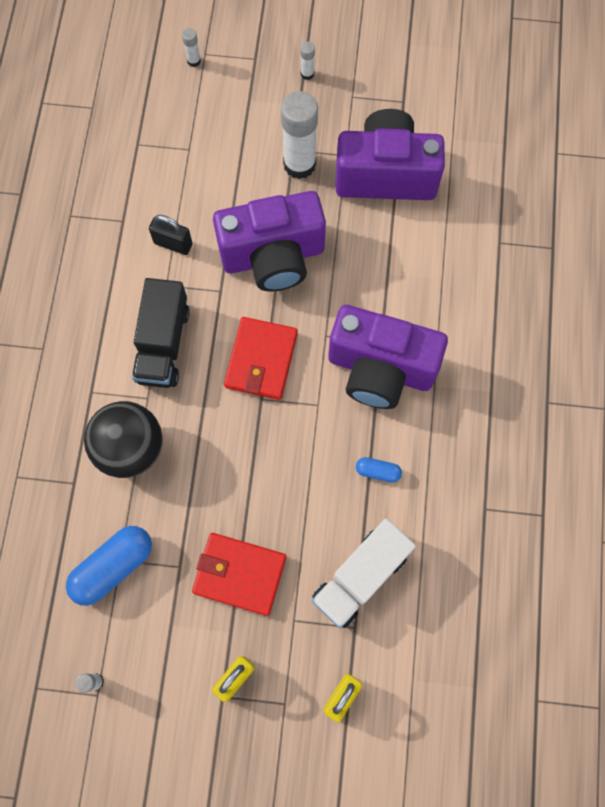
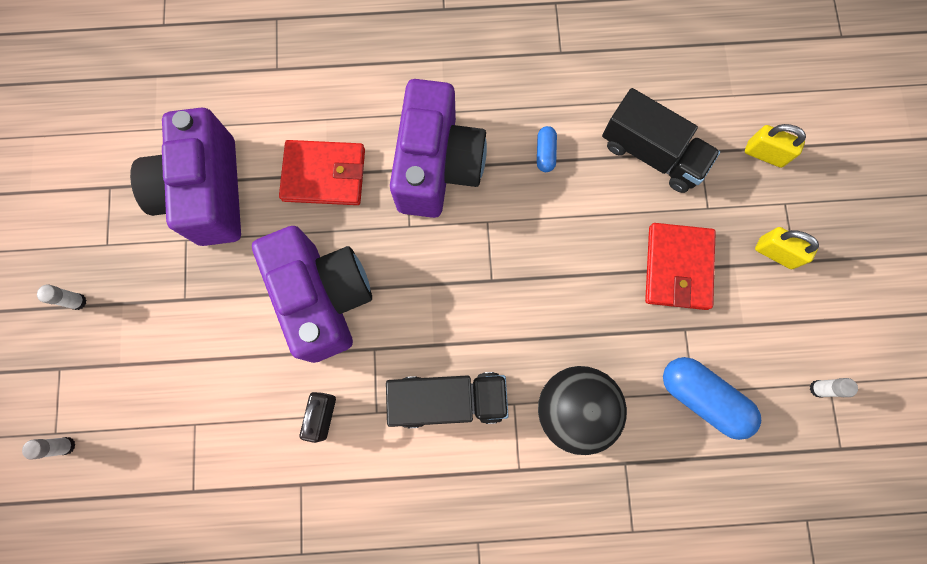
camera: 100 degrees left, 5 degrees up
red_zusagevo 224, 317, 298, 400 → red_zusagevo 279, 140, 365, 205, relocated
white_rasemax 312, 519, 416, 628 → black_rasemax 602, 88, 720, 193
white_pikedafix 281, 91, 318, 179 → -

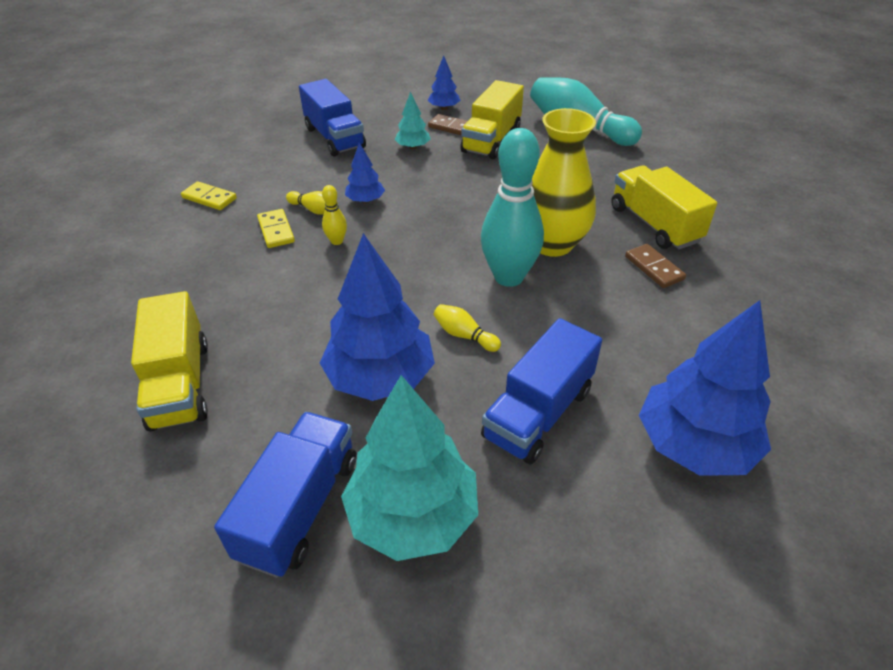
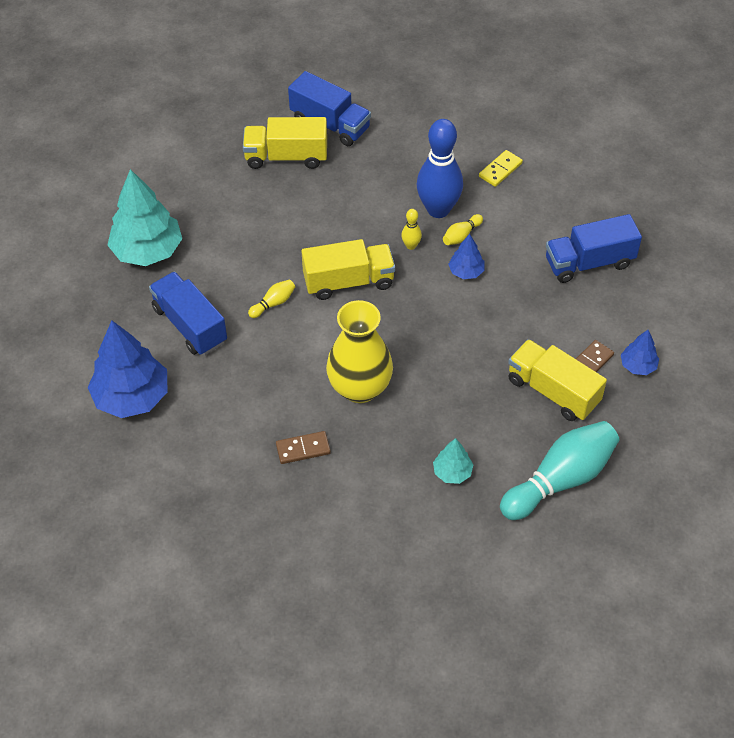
camera: 105 degrees right, 10 degrees up
blue_rasemax 214, 412, 357, 577 → blue_rasemax 288, 71, 371, 146, relocated
yellow_rasemax 611, 165, 717, 249 → yellow_rasemax 301, 239, 395, 300, relocated
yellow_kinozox 257, 209, 295, 248 → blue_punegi 417, 119, 463, 218
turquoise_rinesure 395, 92, 431, 149 → turquoise_rinesure 433, 438, 474, 484, relocated
blue_rinesure 320, 233, 435, 401 → -
turquoise_punegi 481, 128, 544, 287 → -

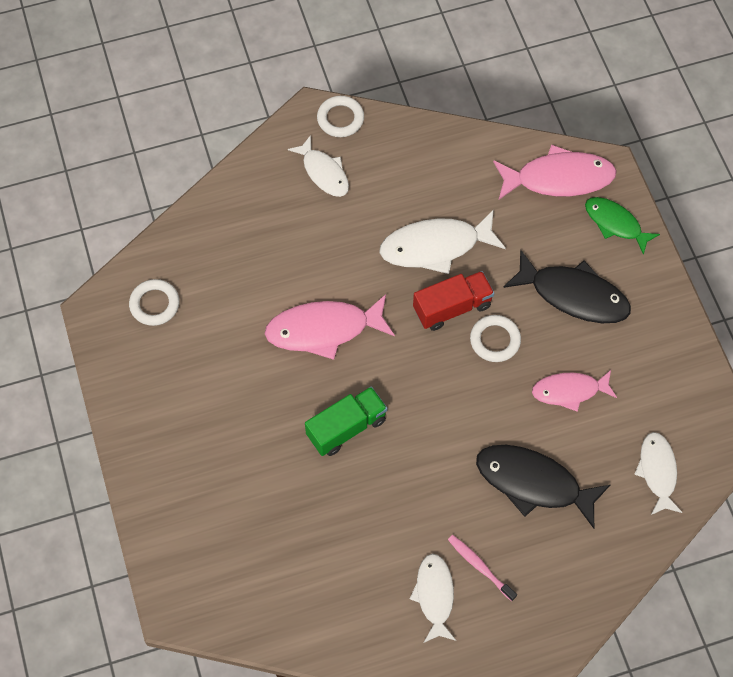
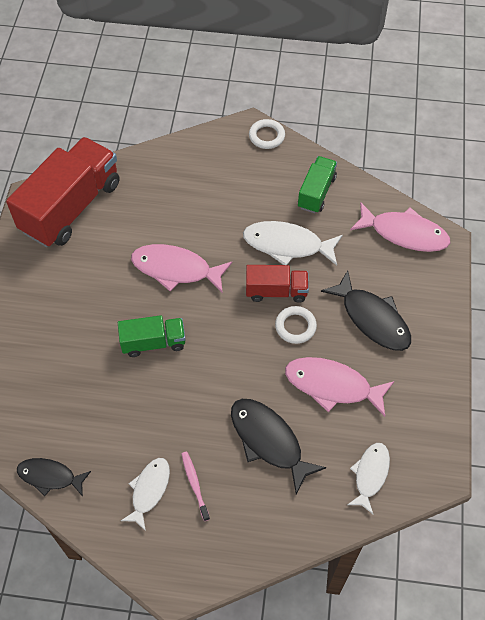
camera: 25 degrees right, 5 degrees down
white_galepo 129, 279, 180, 326 → red_rasemax 6, 137, 120, 247
- → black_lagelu 17, 458, 91, 497
pink_lagelu 532, 370, 617, 412 → pink_lagelu 285, 357, 394, 417, x1.55
- → green_rasemax 298, 156, 337, 213
white_lagelu 288, 135, 349, 197 → -
green_lagelu 585, 197, 660, 255 → -

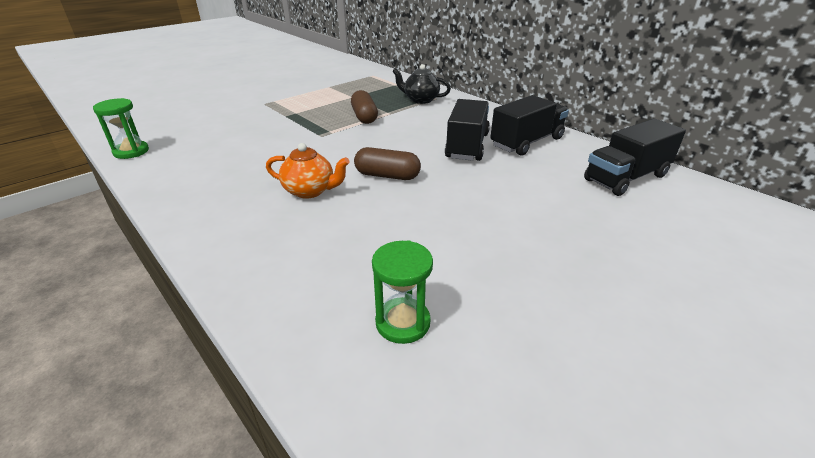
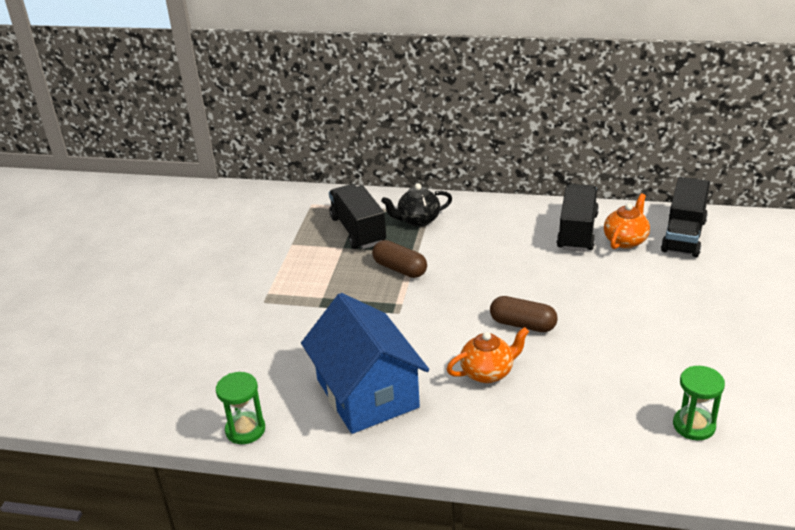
camera: 35 degrees left, 0 degrees up
- → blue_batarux 301, 293, 429, 434
black_rasemax 445, 99, 490, 161 → black_rasemax 329, 184, 386, 249, relocated
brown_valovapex 354, 147, 421, 180 → brown_valovapex 490, 296, 558, 332, 45 degrees clockwise
- → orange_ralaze 604, 194, 650, 249

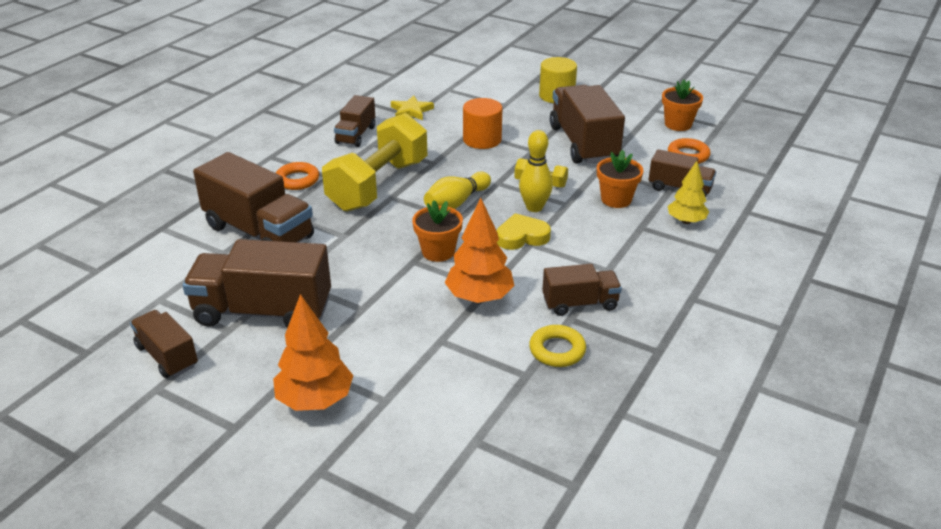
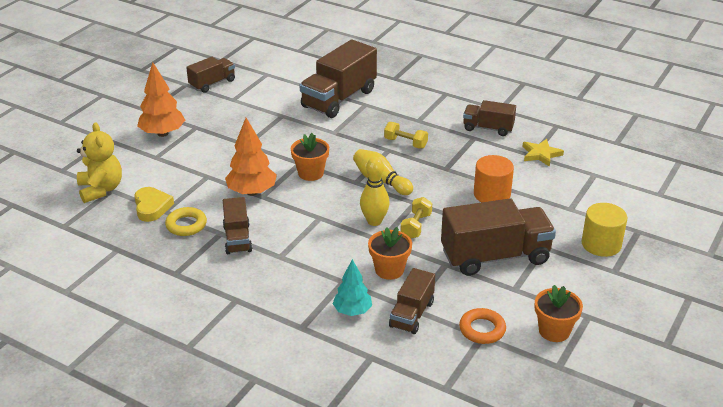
camera: 90 degrees right, 0 degrees up
- → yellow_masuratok 77, 122, 122, 203
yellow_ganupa 497, 213, 551, 250 → yellow_ganupa 134, 187, 174, 222, relocated
yellow_rinesure 668, 161, 709, 224 → turquoise_rinesure 332, 259, 372, 316
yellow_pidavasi 322, 113, 428, 212 → yellow_pidavasi 384, 122, 428, 149, x0.42
brown_rasemax 182, 239, 331, 328 → -
orange_galepo 276, 162, 319, 190 → -

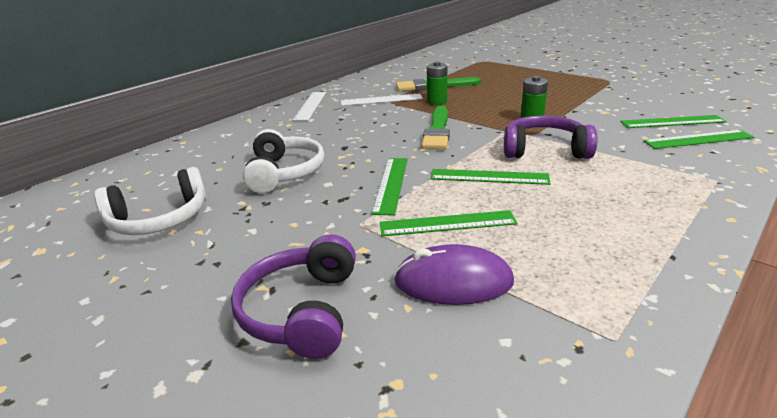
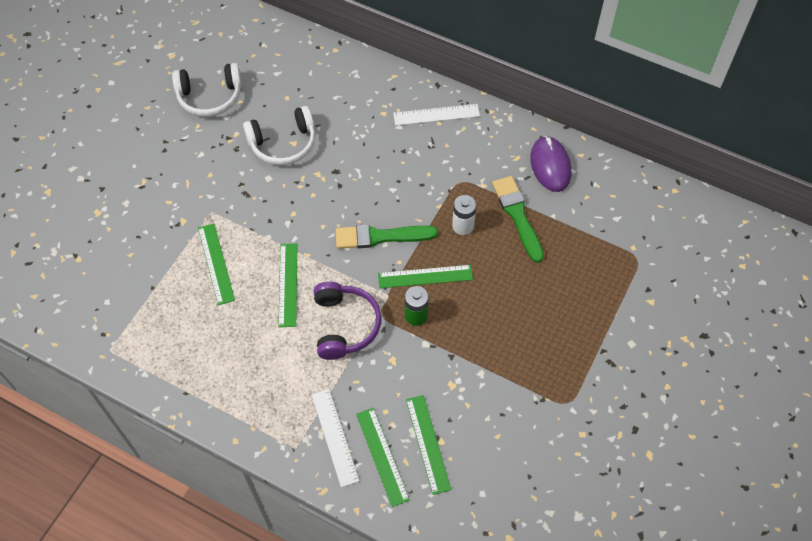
camera: 75 degrees right, 30 degrees up
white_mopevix 94, 167, 206, 235 → white_mopevix 172, 63, 242, 117, 60 degrees counterclockwise
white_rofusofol 341, 94, 423, 106 → white_rofusofol 312, 389, 359, 487, relocated
green_rofusofol 372, 158, 408, 216 → green_rofusofol 378, 265, 473, 288, relocated
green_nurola 427, 61, 448, 105 → white_nurola 452, 195, 476, 235
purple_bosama 394, 244, 514, 305 → purple_bosama 530, 136, 572, 192, relocated
purple_mopevix 231, 234, 356, 359 → -

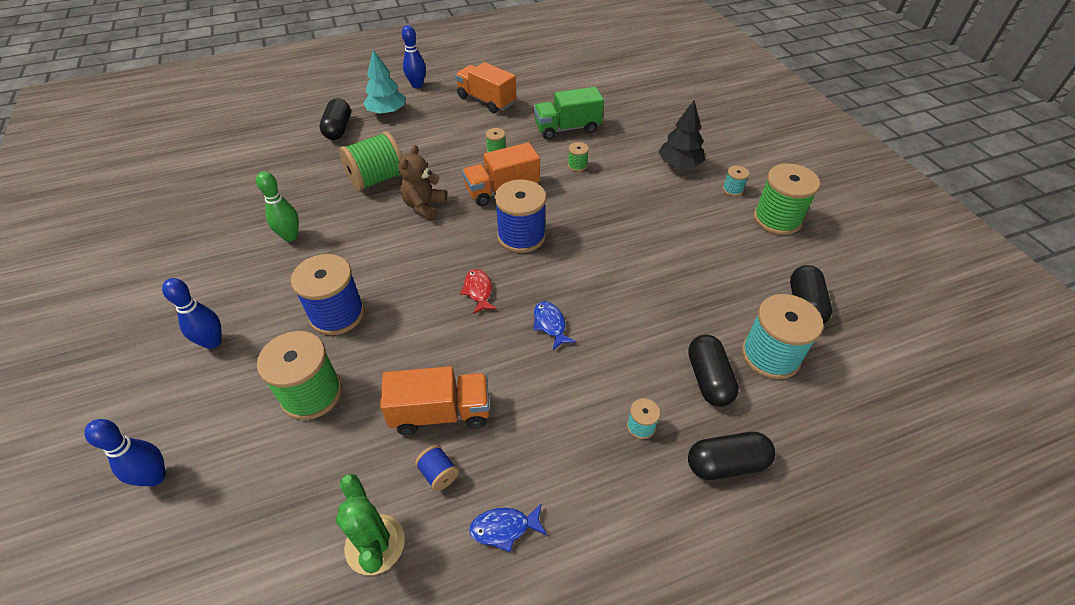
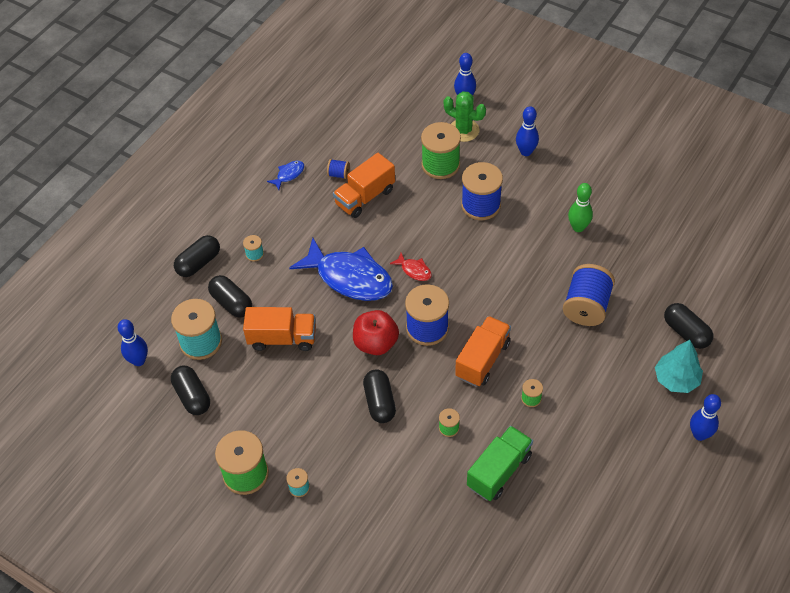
camera: 145 degrees right, 5 degrees up
- → blue_punegi 118, 319, 148, 366
orange_rasemax 455, 62, 516, 113 → orange_rasemax 243, 307, 316, 351, relocated
blue_lagelu 533, 301, 576, 350 → blue_lagelu 290, 238, 393, 301, x2.37
- → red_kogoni 353, 310, 399, 355
- → black_valovapex 363, 369, 396, 423
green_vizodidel 336, 474, 405, 575 → green_vizodidel 444, 91, 486, 142, relocated
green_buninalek 339, 131, 403, 191 → blue_buninalek 563, 264, 615, 326
brown_masuratok 399, 145, 447, 220 → -
black_rinesure 659, 100, 705, 168 → -

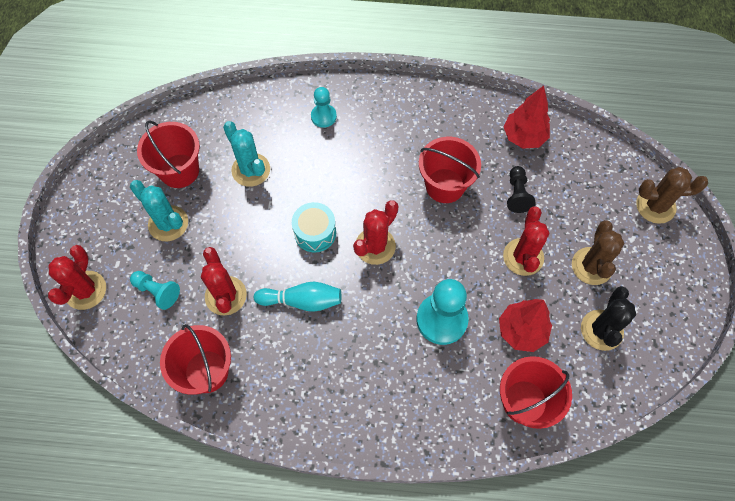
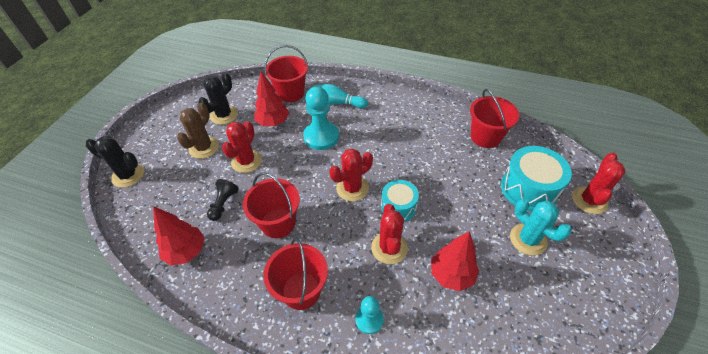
camera: 165 degrees left, 15 degrees down
brown_vizodidel 636, 167, 708, 224 → black_vizodidel 86, 136, 144, 188
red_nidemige 137, 120, 200, 188 → red_nidemige 263, 238, 328, 310, relocated
turquoise_punegi 254, 282, 342, 312 → turquoise_punegi 313, 84, 368, 108, relocated
red_vizodidel 201, 247, 247, 316 → red_vizodidel 371, 204, 408, 264, relocated
turquoise_vizodidel 223, 121, 270, 187 → red_rinesure 431, 231, 479, 291
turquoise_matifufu 130, 271, 180, 310 → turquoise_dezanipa 501, 146, 572, 212

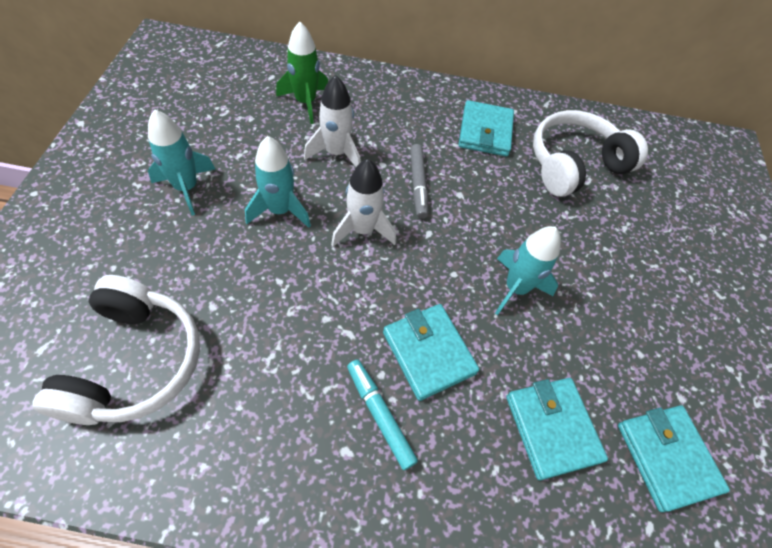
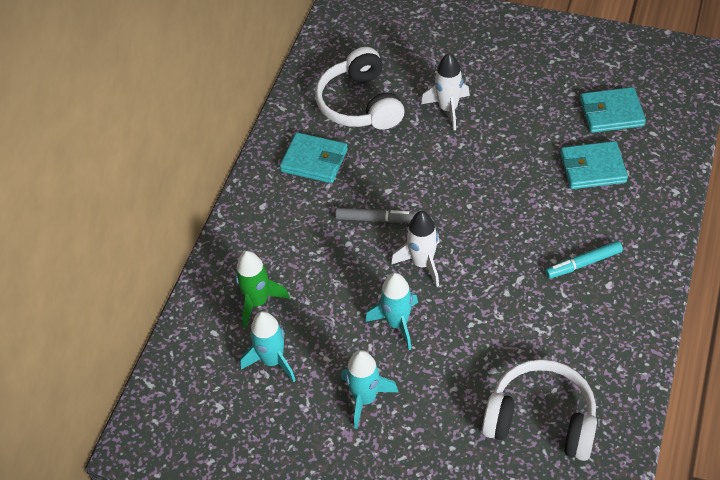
camera: 70 degrees left, 5 degrees down
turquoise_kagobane 495, 226, 561, 315 → turquoise_kagobane 240, 311, 296, 382, relocated
white_kagobane 304, 75, 361, 167 → white_kagobane 421, 53, 470, 130, relocated
turquoise_zusagevo 383, 304, 479, 401 → -

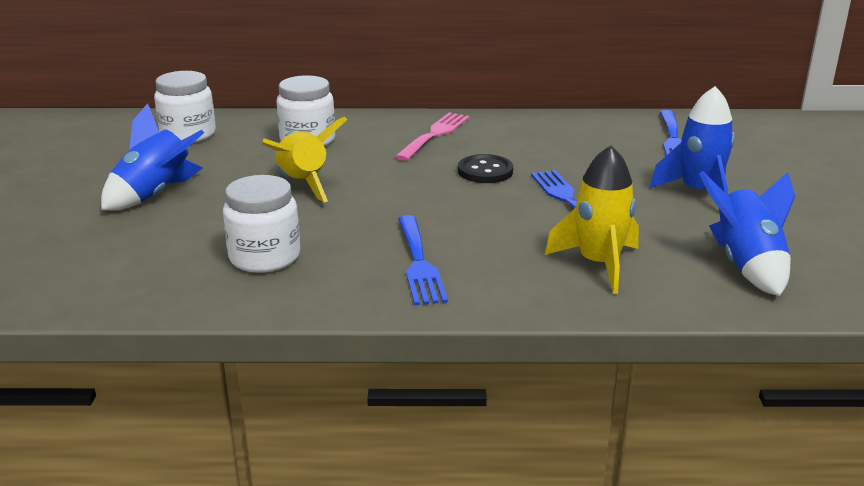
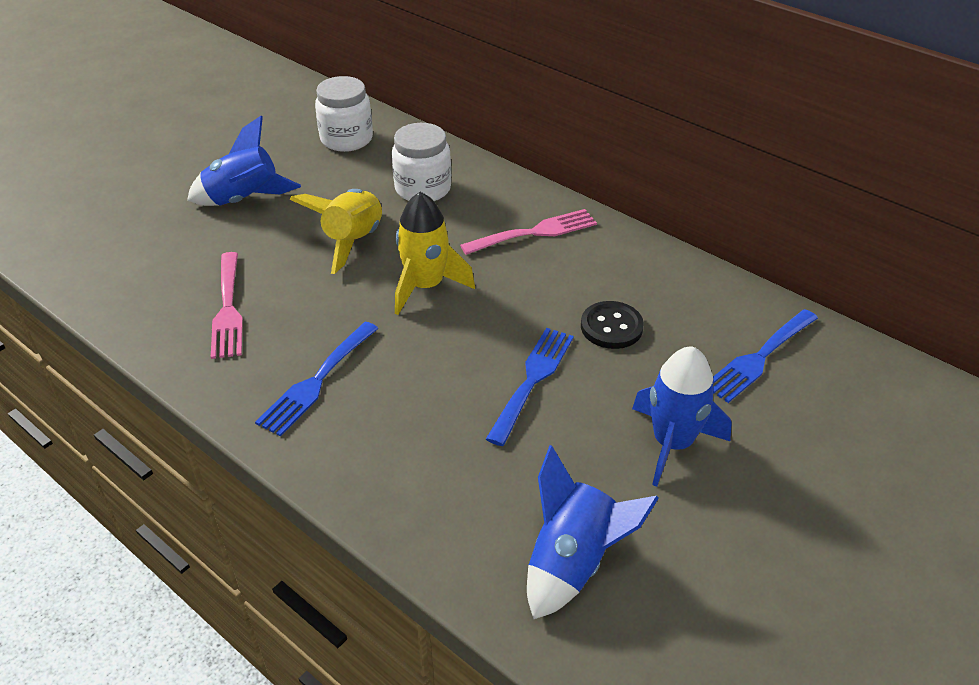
camera: 40 degrees right, 15 degrees up
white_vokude 223, 175, 300, 273 → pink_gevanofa 211, 252, 243, 359
yellow_kagobane 545, 145, 639, 294 → yellow_kagobane 395, 192, 475, 315, relocated
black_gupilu 458, 154, 513, 183 → black_gupilu 581, 301, 644, 349, relocated

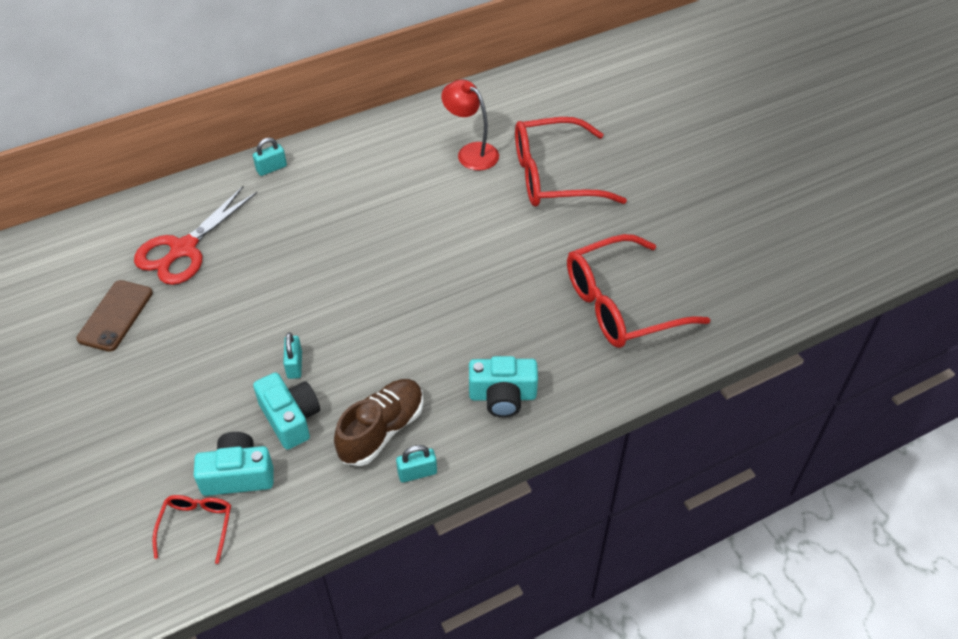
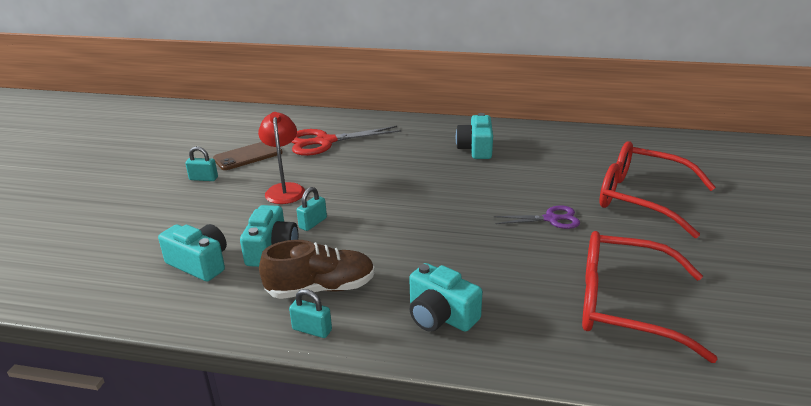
camera: 40 degrees right, 20 degrees down
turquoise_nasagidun 253, 138, 287, 176 → turquoise_nasagidun 185, 146, 218, 181, relocated
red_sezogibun 441, 80, 499, 171 → red_sezogibun 258, 112, 305, 204, relocated
- → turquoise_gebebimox 456, 113, 493, 159
- → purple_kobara 494, 206, 580, 229
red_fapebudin 152, 495, 231, 564 → -

